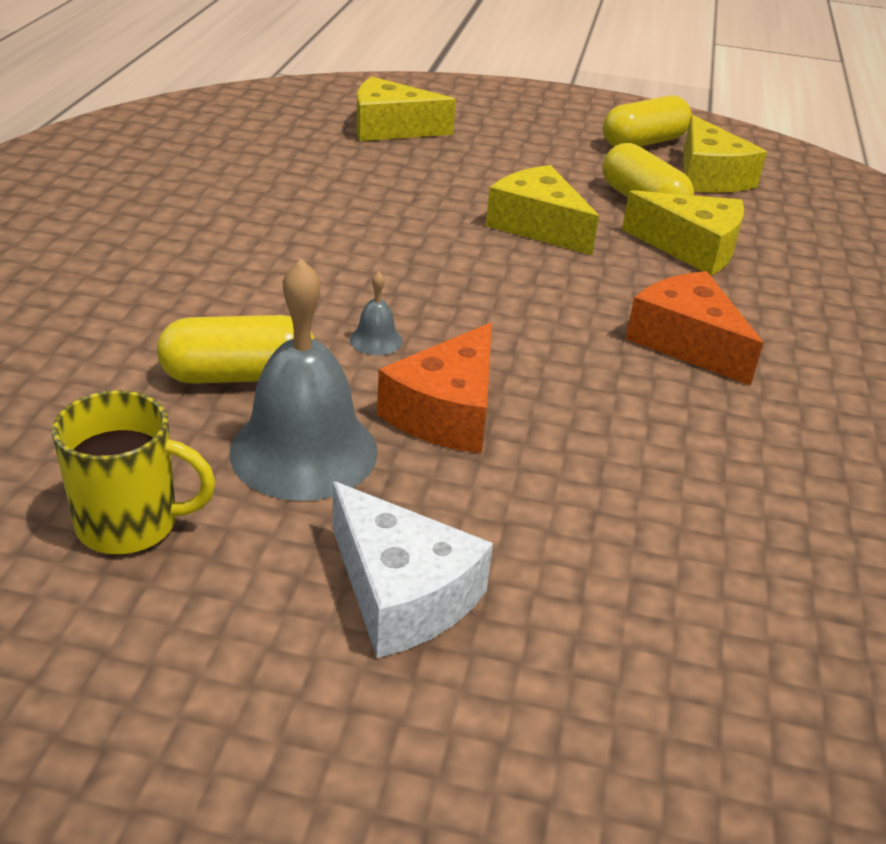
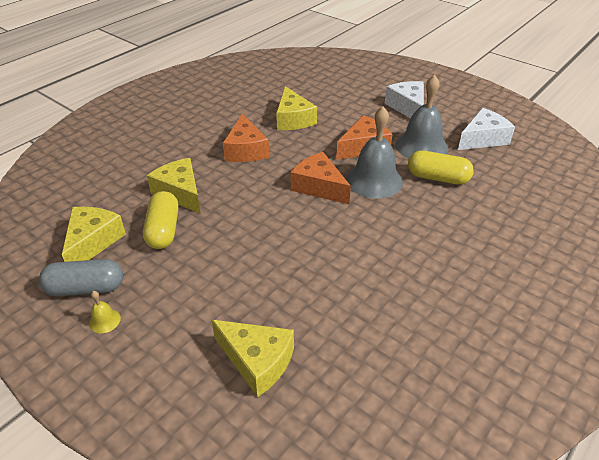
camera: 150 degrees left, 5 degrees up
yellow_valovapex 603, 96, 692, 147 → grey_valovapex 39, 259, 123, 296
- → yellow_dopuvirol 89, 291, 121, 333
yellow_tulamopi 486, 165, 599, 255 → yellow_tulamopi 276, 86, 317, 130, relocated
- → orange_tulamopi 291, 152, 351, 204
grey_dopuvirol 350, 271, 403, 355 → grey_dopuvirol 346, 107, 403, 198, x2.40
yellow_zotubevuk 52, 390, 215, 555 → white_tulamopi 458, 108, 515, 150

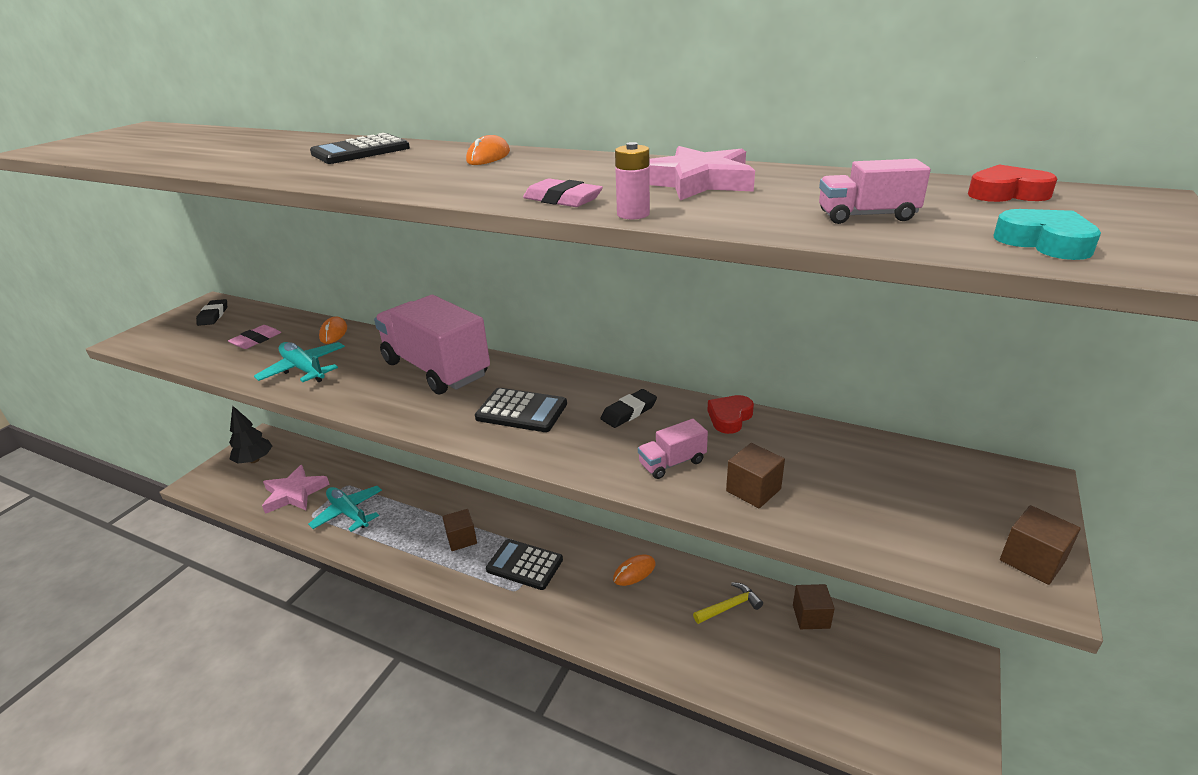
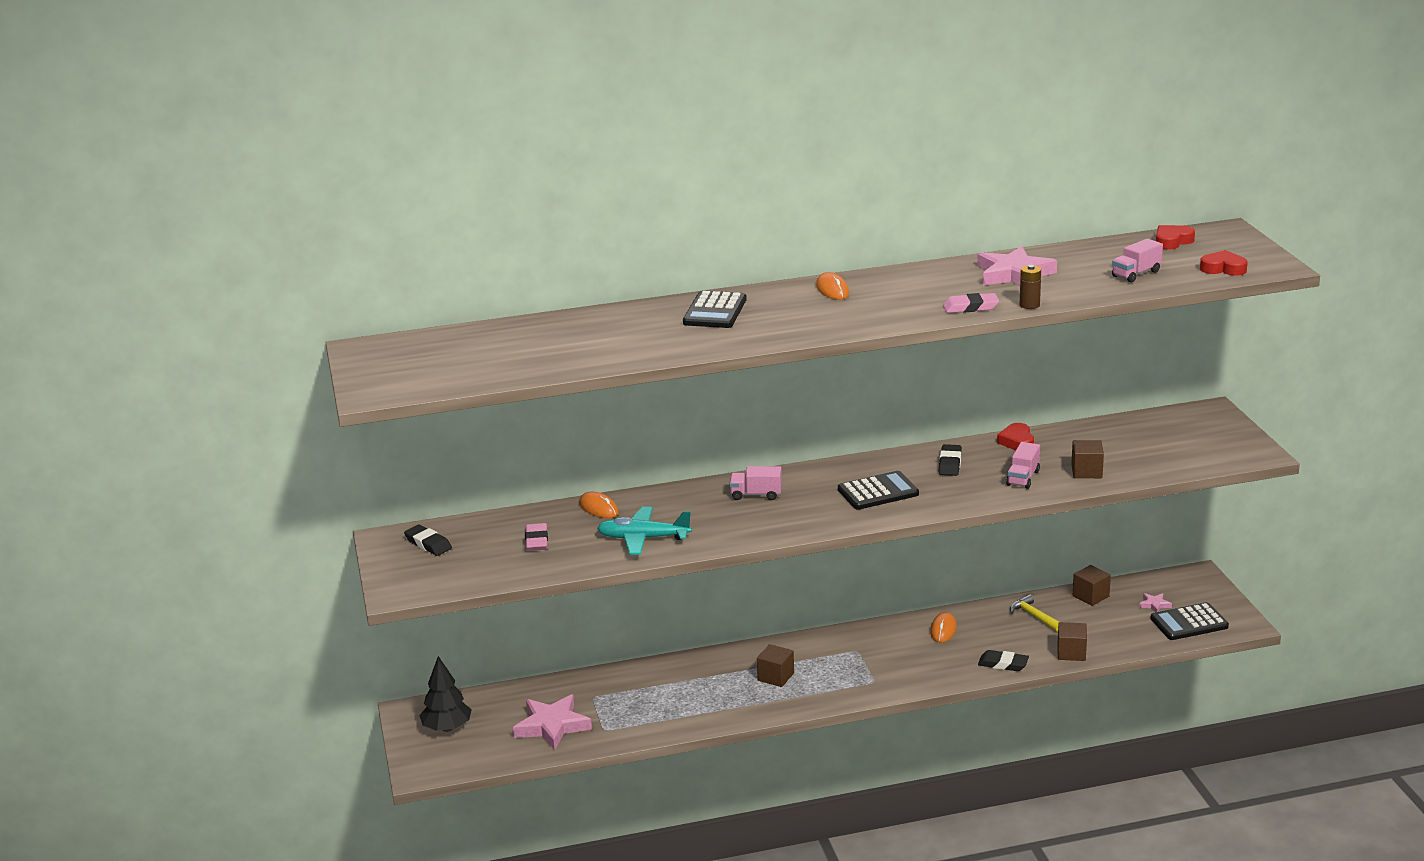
camera: 40 degrees left, 5 degrees down
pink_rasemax 374, 295, 490, 394 → pink_rasemax 729, 466, 782, 500, x0.42
- → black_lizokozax 978, 650, 1029, 671
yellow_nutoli 693, 582, 763, 624 → yellow_nutoli 1010, 594, 1059, 632, 60 degrees counterclockwise
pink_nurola 615, 142, 650, 220 → brown_nurola 1020, 265, 1041, 309
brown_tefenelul 1000, 505, 1081, 585 → brown_tefenelul 1057, 622, 1087, 661, relocated
- → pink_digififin 1139, 593, 1172, 612
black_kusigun 486, 539, 563, 590 → black_kusigun 1150, 602, 1229, 640, relocated
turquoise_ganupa 994, 209, 1101, 260 → red_ganupa 1200, 250, 1248, 276
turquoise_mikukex 308, 486, 382, 532 → -

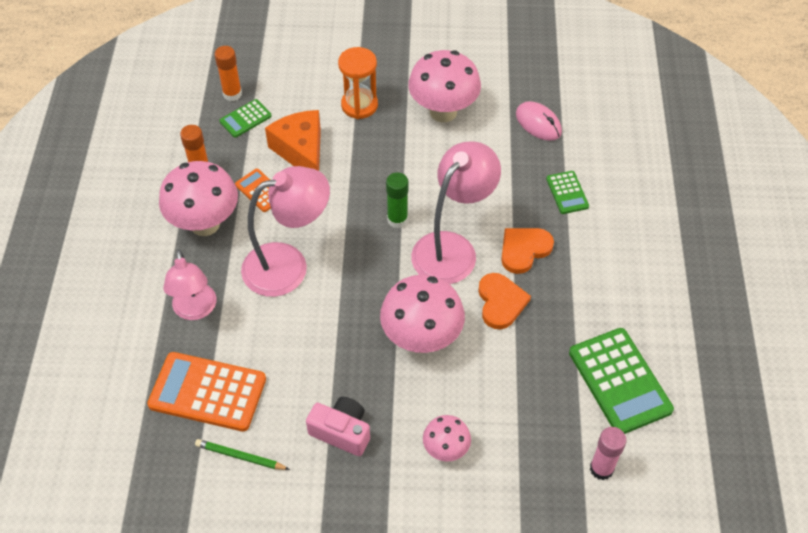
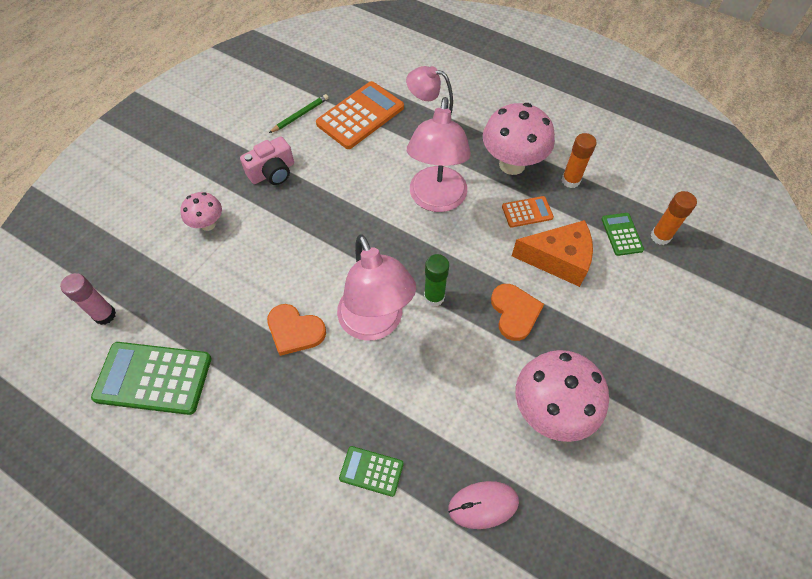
camera: 120 degrees right, 5 degrees up
orange_ganupa 501, 228, 554, 274 → orange_ganupa 491, 284, 544, 341, relocated
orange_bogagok 338, 47, 378, 119 → -
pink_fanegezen 380, 275, 465, 353 → -

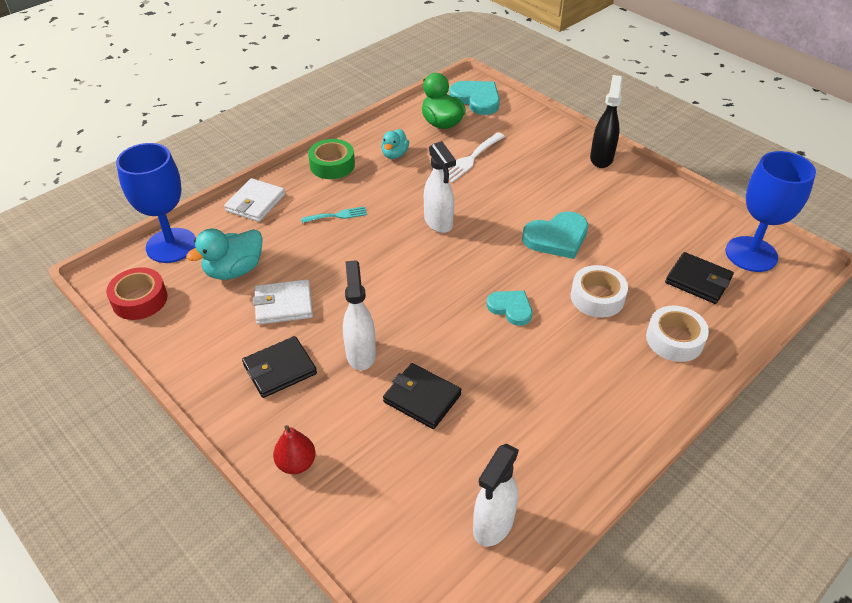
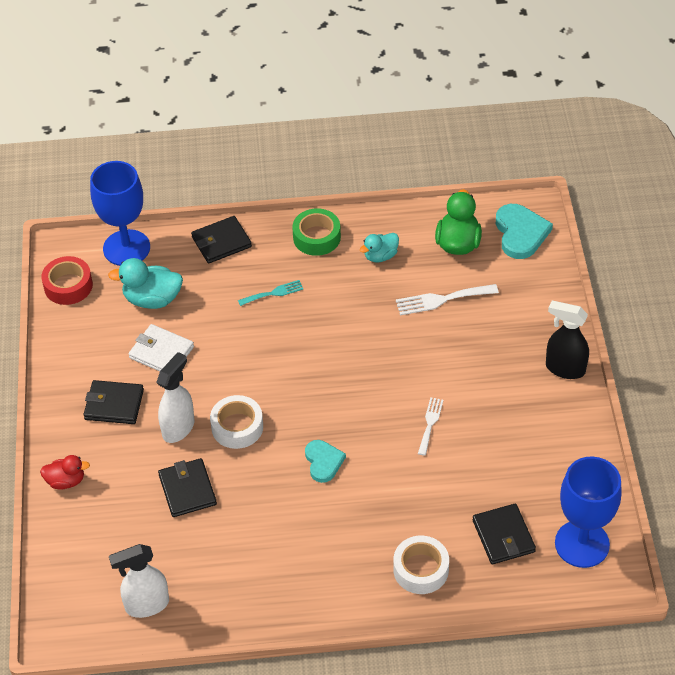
camera: 40 degrees right, 5 degrees up
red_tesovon 273, 425, 316, 474 → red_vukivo 40, 455, 90, 490
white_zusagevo 224, 178, 285, 222 → black_zusagevo 191, 216, 252, 263
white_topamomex 571, 265, 628, 318 → white_topamomex 210, 395, 263, 449, relocated
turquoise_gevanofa 301, 206, 367, 223 → turquoise_gevanofa 238, 280, 303, 306, 45 degrees counterclockwise
turquoise_ganupa 522, 211, 588, 259 → white_gevanofa 418, 397, 444, 456
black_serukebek 590, 75, 623, 168 → black_serukebek 546, 301, 589, 379, 120 degrees counterclockwise
white_serukebek 424, 141, 456, 233 → -

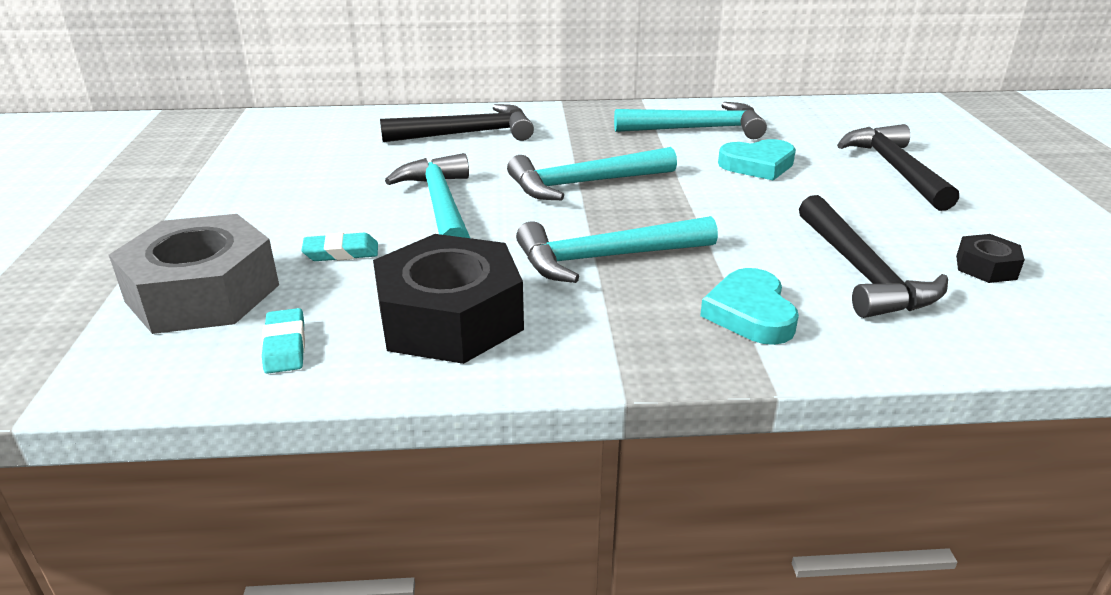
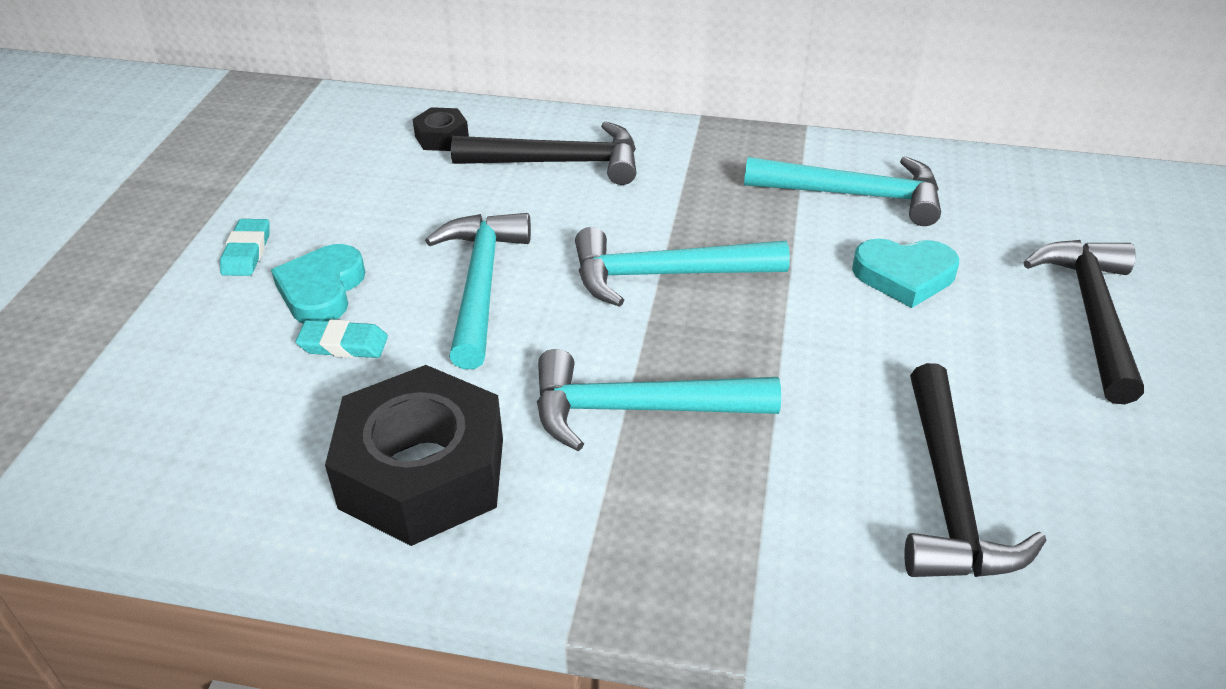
camera: 15 degrees right, 10 degrees up
turquoise_lizokozax 262, 308, 305, 374 → turquoise_lizokozax 220, 219, 270, 276, relocated
turquoise_ganupa 700, 268, 799, 345 → turquoise_ganupa 271, 244, 365, 324, relocated
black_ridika 956, 234, 1025, 283 → black_ridika 412, 107, 469, 151, relocated
grey_ridika 109, 214, 279, 334 → -

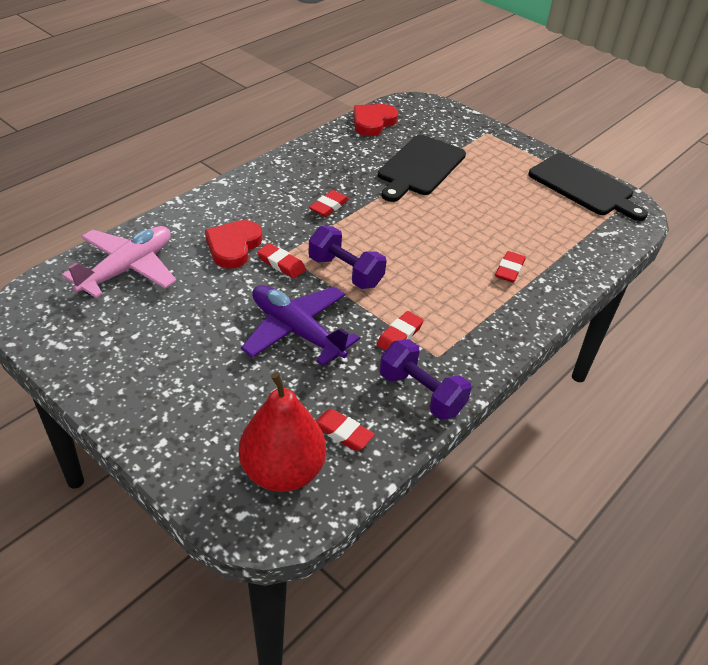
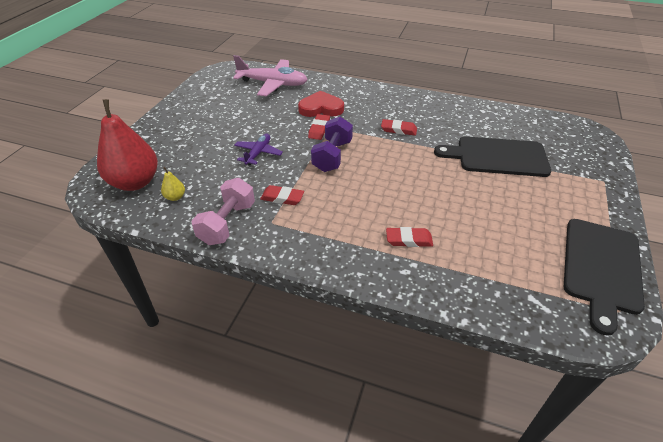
camera: 70 degrees right, 0 degrees up
red_lizokozax 316, 409, 375, 451 → yellow_tesovon 161, 167, 185, 201
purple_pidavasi 380, 339, 472, 420 → pink_pidavasi 191, 178, 255, 245
purple_mikukex 241, 285, 360, 366 → purple_mikukex 234, 134, 283, 166, x0.56
red_ganupa 353, 104, 398, 136 → -

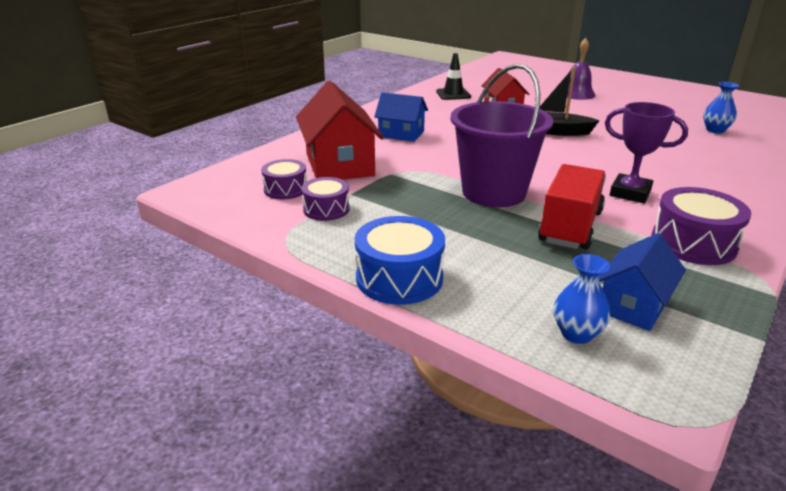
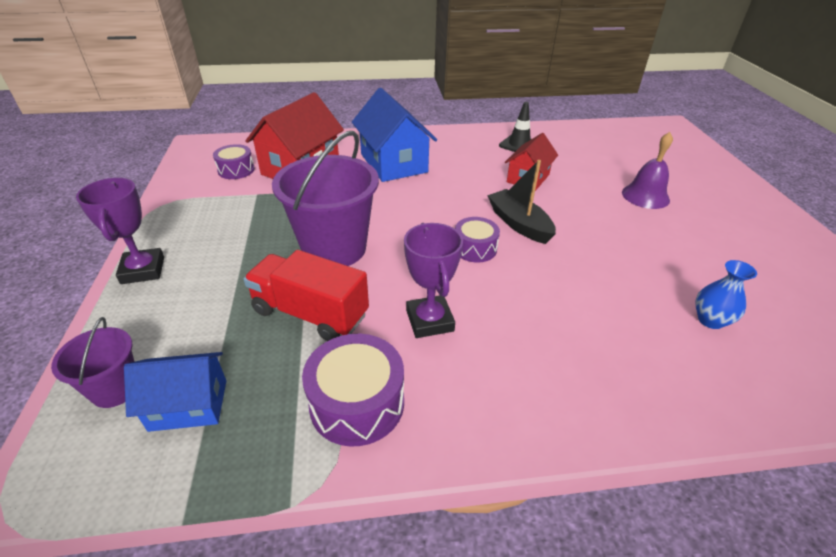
camera: 45 degrees right, 10 degrees up
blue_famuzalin 554, 254, 610, 344 → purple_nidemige 51, 317, 135, 408
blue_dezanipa 355, 216, 445, 305 → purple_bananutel 76, 178, 164, 284
red_rasemax 538, 164, 606, 250 → red_rasemax 243, 250, 369, 341, 135 degrees counterclockwise
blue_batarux 374, 92, 428, 142 → blue_batarux 352, 88, 437, 182, x1.65
purple_dezanipa 301, 177, 350, 221 → purple_dezanipa 455, 217, 500, 262, relocated

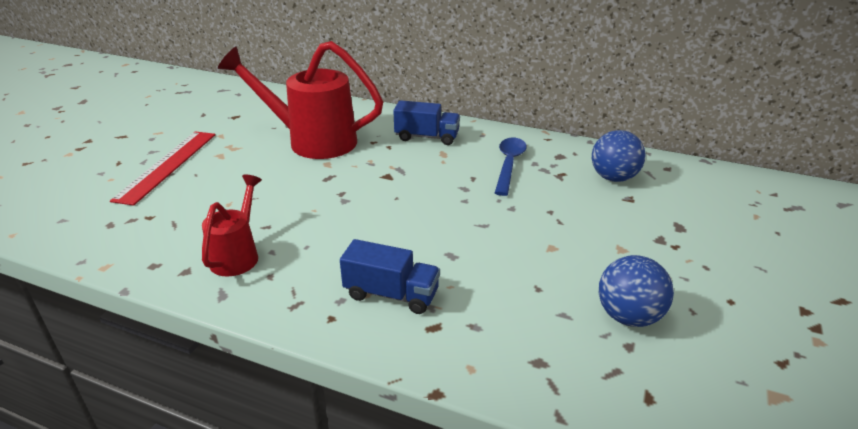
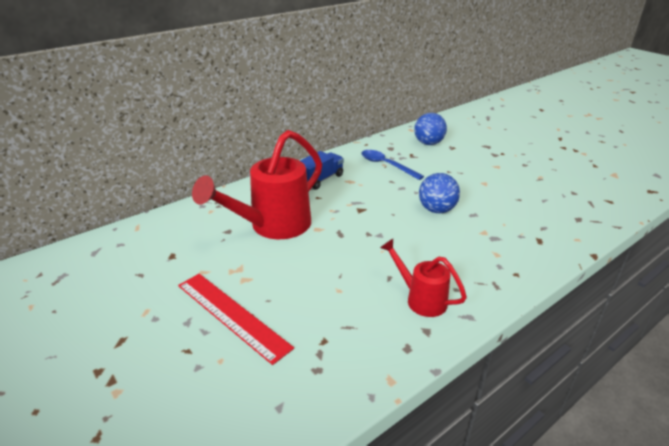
camera: 60 degrees left, 0 degrees up
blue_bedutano 599, 255, 674, 327 → blue_bedutano 419, 173, 460, 213, relocated
blue_rasemax 340, 239, 440, 314 → -

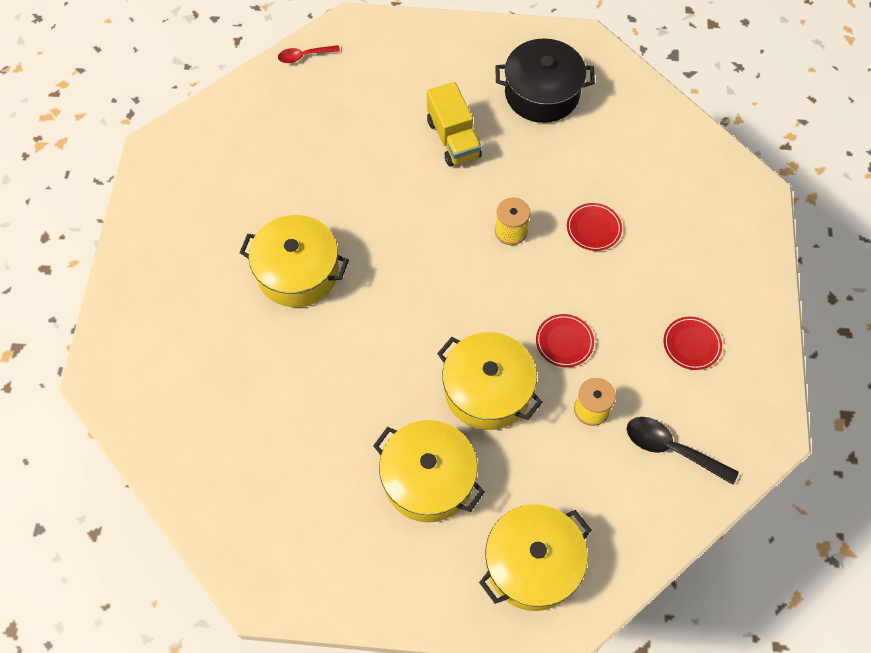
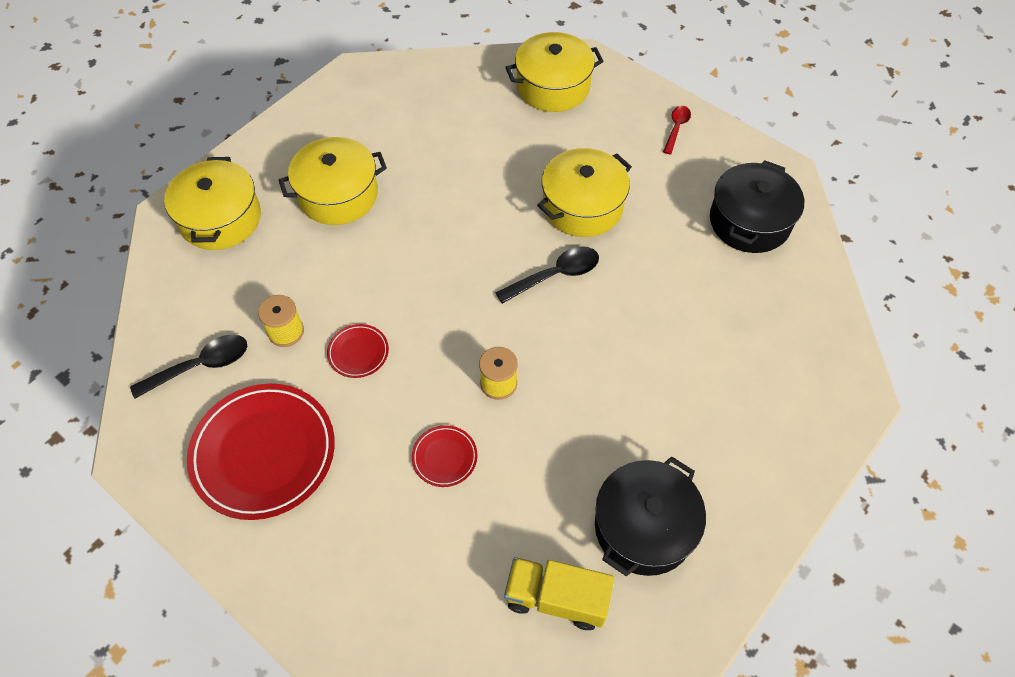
camera: 125 degrees right, 5 degrees down
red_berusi 663, 316, 722, 370 → red_berusi 187, 384, 335, 520, x2.21
- → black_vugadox 495, 246, 599, 304
yellow_rasemax 427, 82, 482, 167 → yellow_rasemax 504, 557, 614, 630, relocated
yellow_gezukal 437, 332, 542, 430 → yellow_gezukal 505, 32, 604, 112, relocated
red_vugadox 278, 45, 340, 63 → red_vugadox 663, 106, 691, 154, relocated
- → black_gezukal 710, 160, 804, 253

